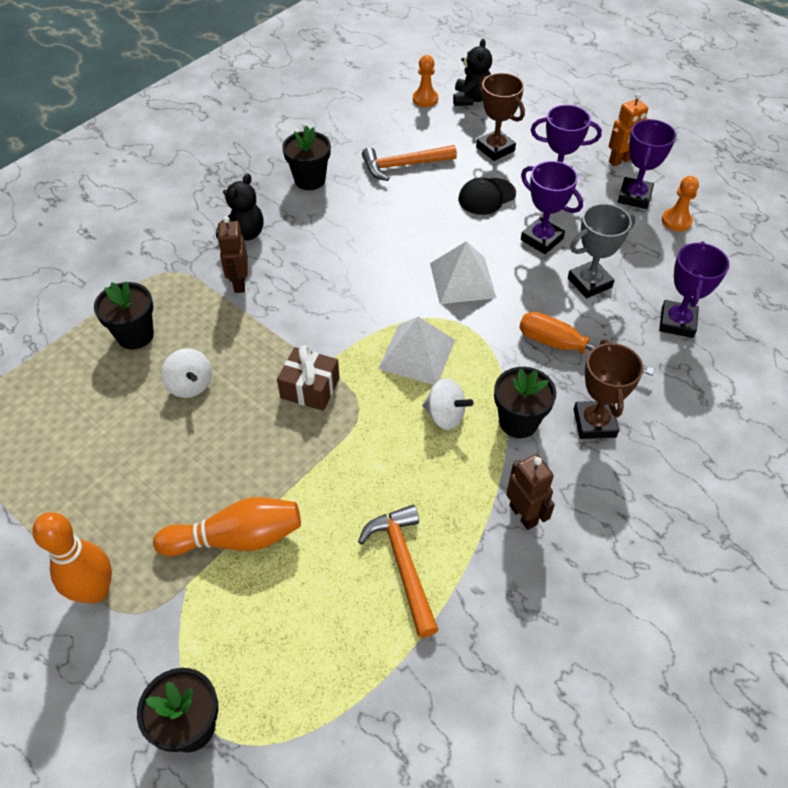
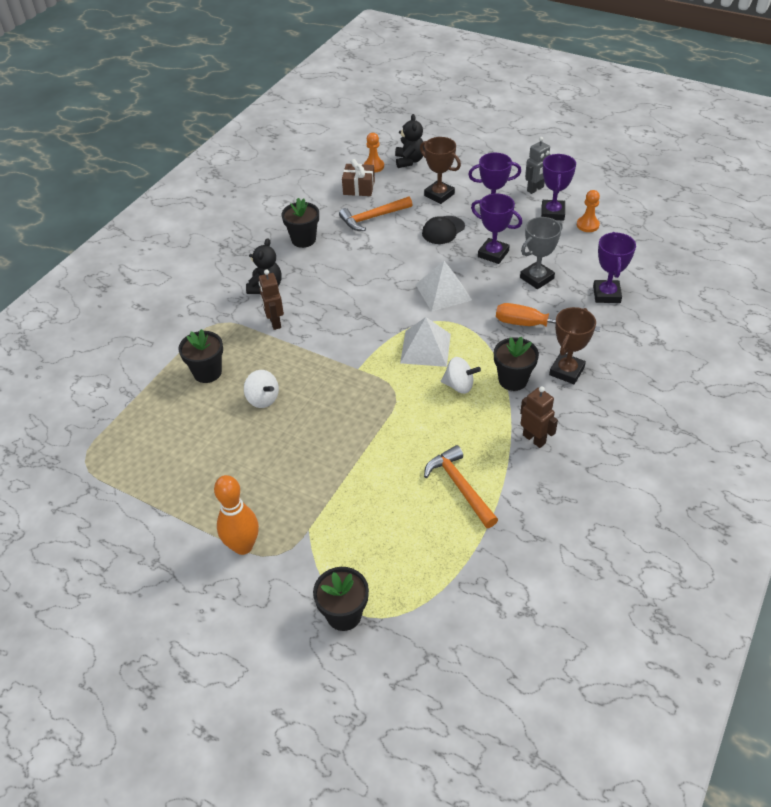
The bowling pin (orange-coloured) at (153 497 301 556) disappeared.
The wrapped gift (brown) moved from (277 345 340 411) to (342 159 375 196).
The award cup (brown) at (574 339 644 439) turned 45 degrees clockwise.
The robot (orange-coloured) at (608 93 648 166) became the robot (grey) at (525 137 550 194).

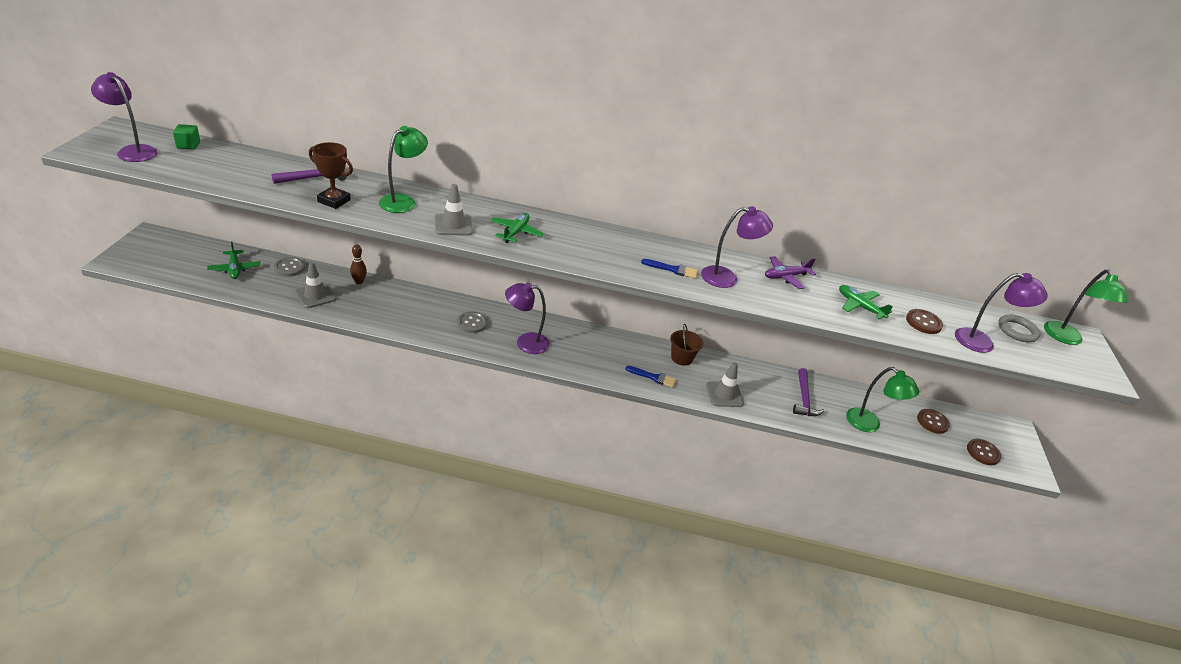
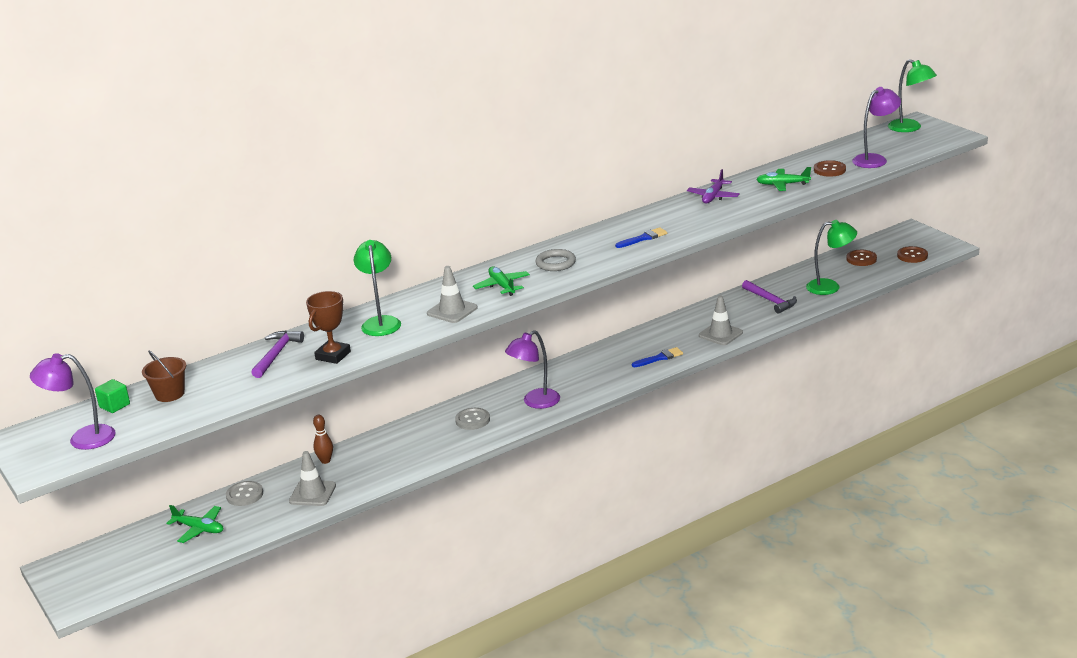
The award cup (brown) at (309 142 353 209) turned 45 degrees counterclockwise.
The pail (brown) moved from (670 324 703 366) to (142 351 186 402).
The lamp (violet) at (701 206 773 288) disappeared.
The ring (grey) moved from (998 314 1040 342) to (535 249 576 271).

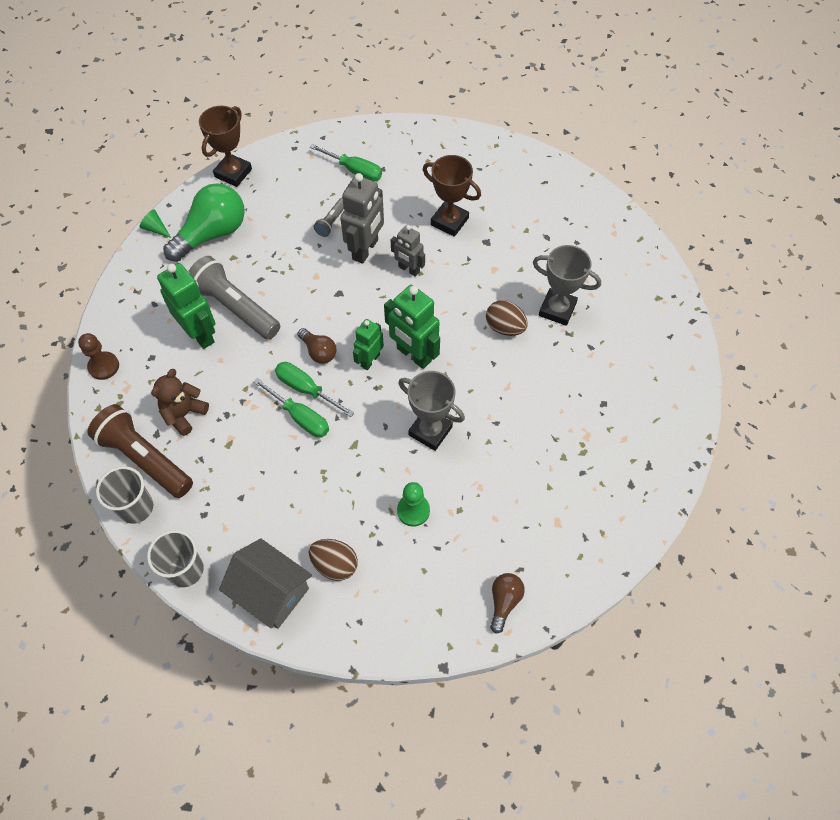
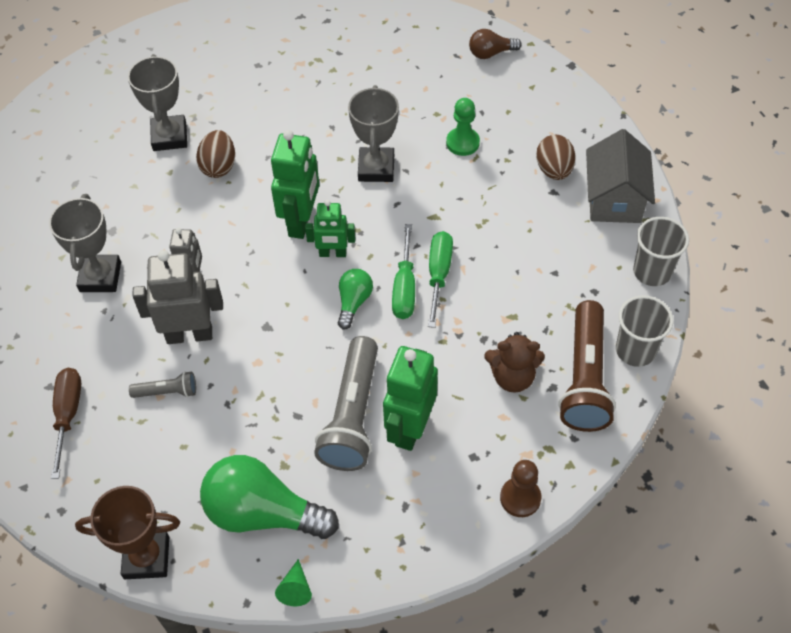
The lightbulb (brown) at (298 328 336 364) became the lightbulb (green) at (338 269 373 329).
The screwdriver (green) at (310 144 382 181) became the screwdriver (brown) at (51 368 81 479).
The award cup (brown) at (423 155 481 237) became the award cup (grey) at (49 194 121 292).

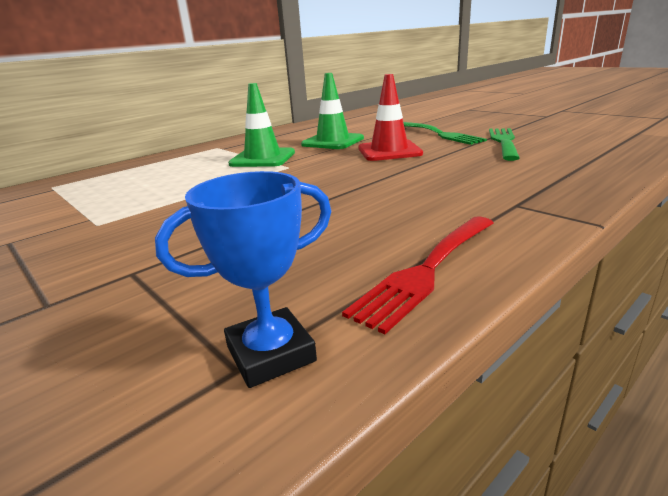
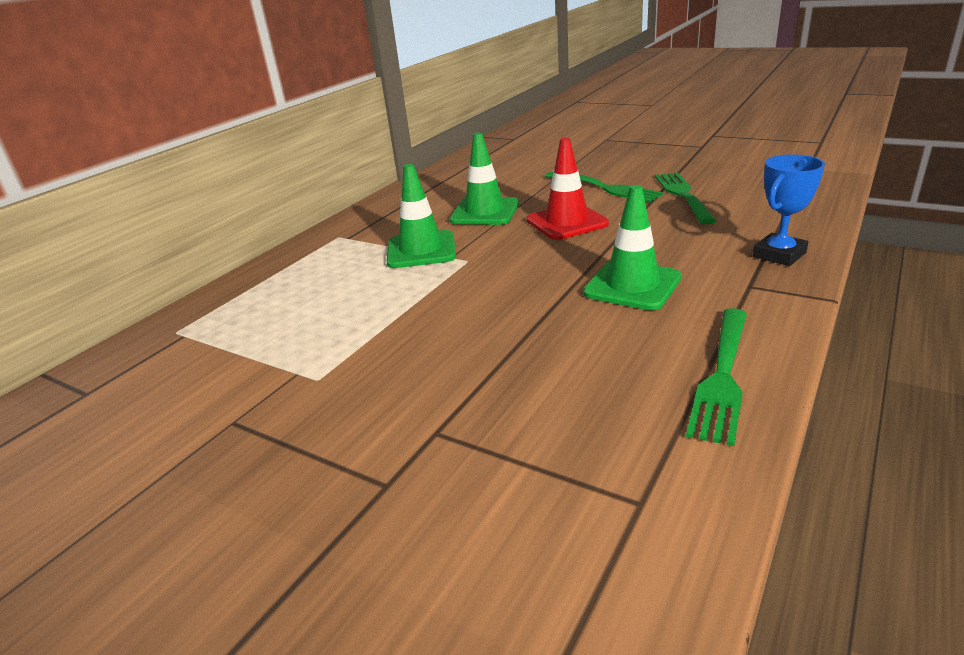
The award cup (cobalt) moved from (155 171 332 388) to (753 154 825 266).
The dinner fork (scarlet) at (342 217 493 334) became the dinner fork (green) at (686 308 747 446).
The traffic cone (green) at (583 185 682 310) appeared.

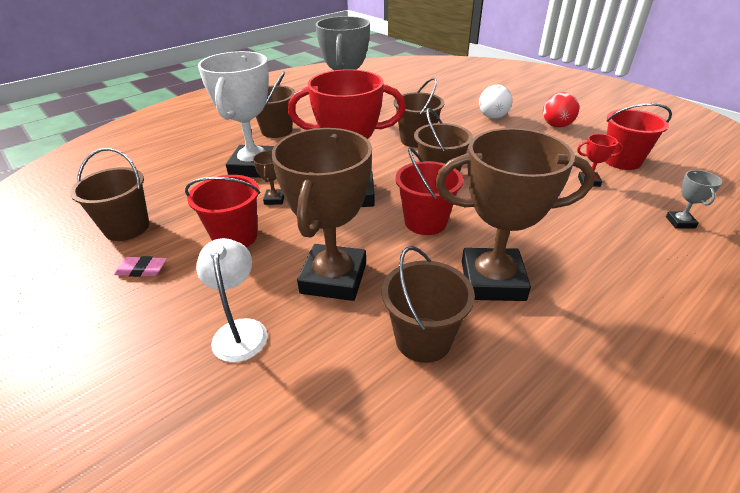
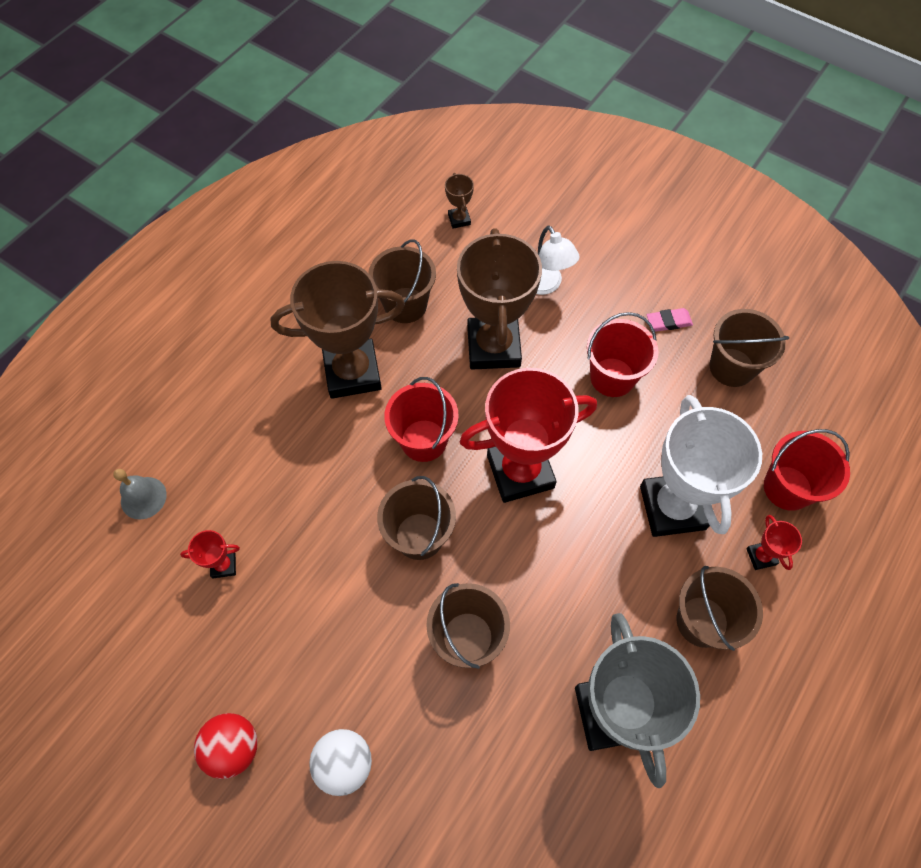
The award cup (brown) moved from (253 151 284 205) to (445 173 474 229).
The pail (scarlet) moved from (605 103 672 170) to (764 429 850 511).
The award cup (grey) at (666 170 722 229) was replaced by the school bell (grey) at (113 469 167 519).
The award cup (scarlet) at (746 515 802 570) appeared.

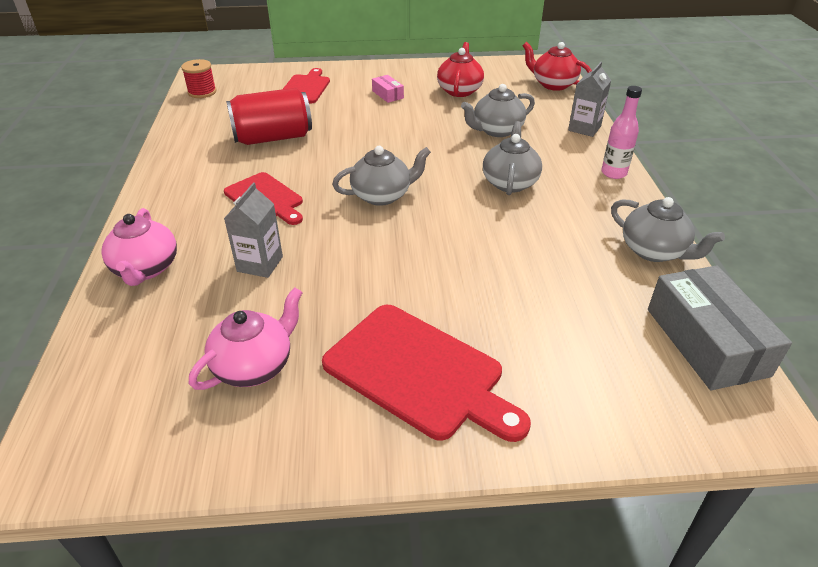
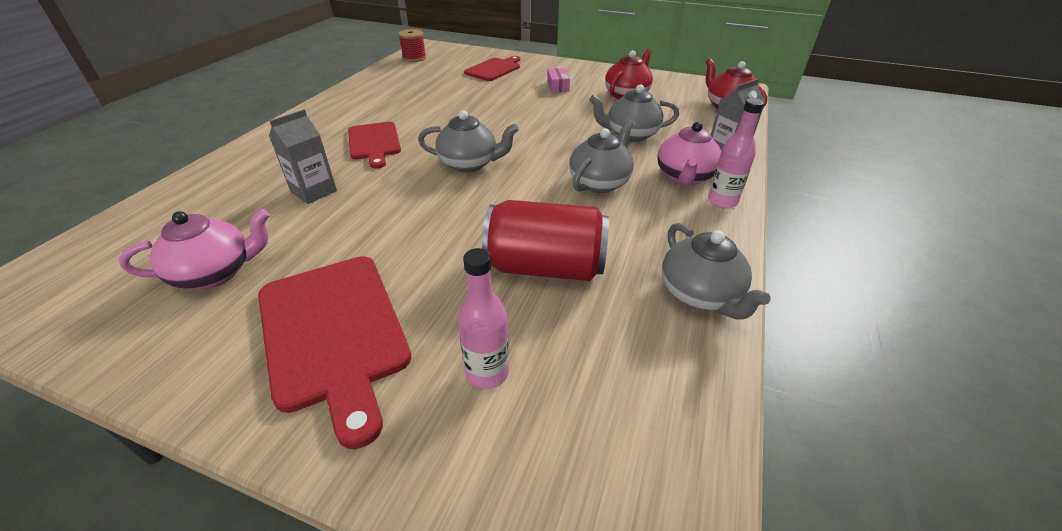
The tea pot (rosy) moved from (102 208 177 286) to (658 122 721 185).
The can (scarlet) moved from (226 88 312 145) to (482 200 609 281).
The parcel (grey) at (648 265 792 390) disappeared.
The drink bottle (rosy) at (458 248 509 389) appeared.

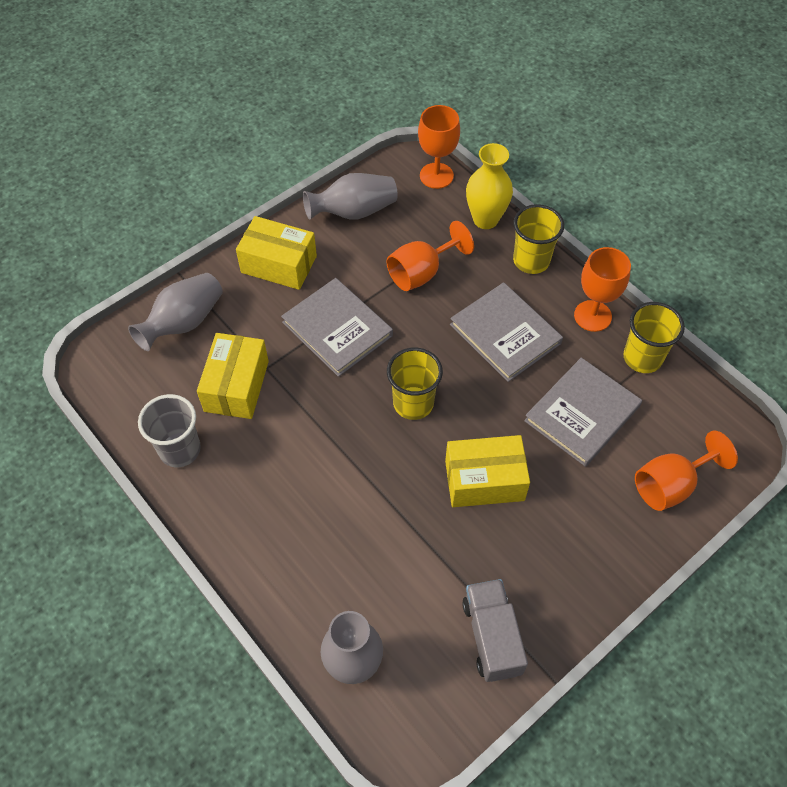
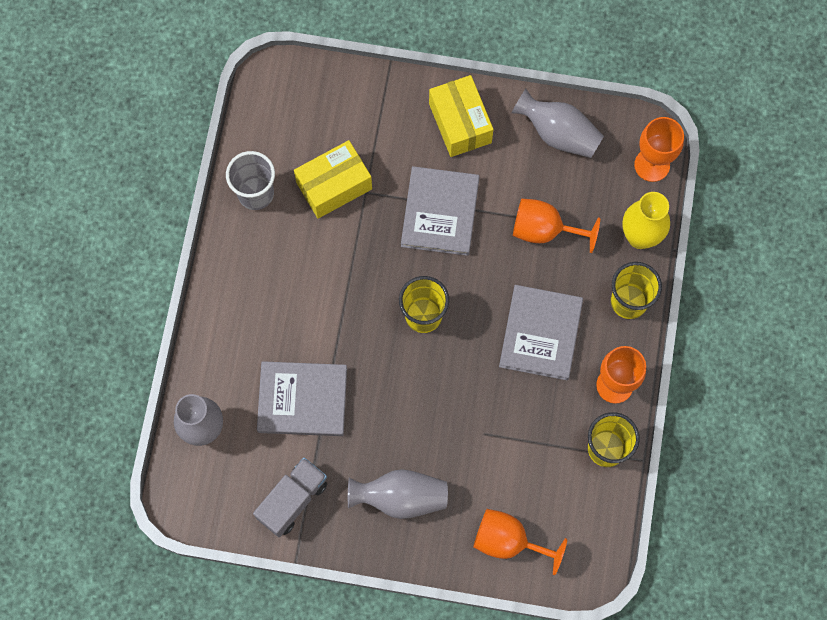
The vase (grey) moved from (128 273 223 351) to (348 469 448 519).
The parcel (bright yellow) at (445 435 530 507) disappeared.
The book (grey) moved from (524 358 642 467) to (257 361 347 436).

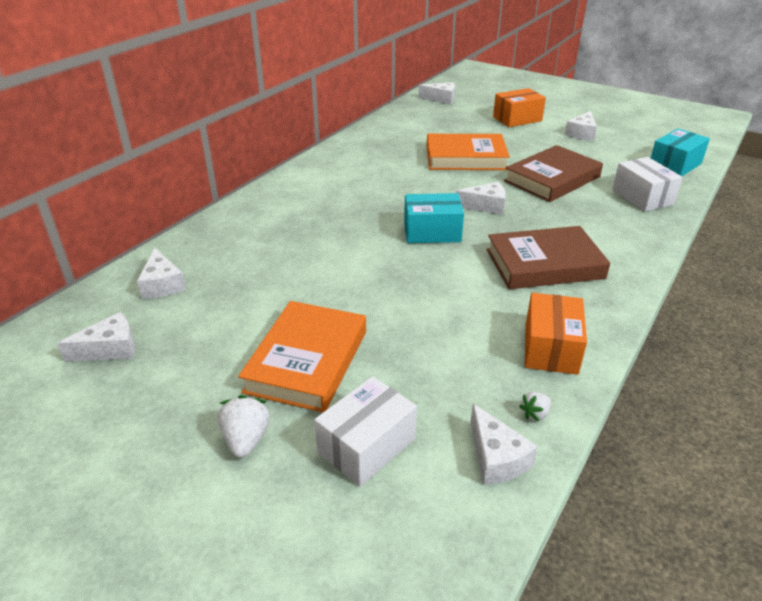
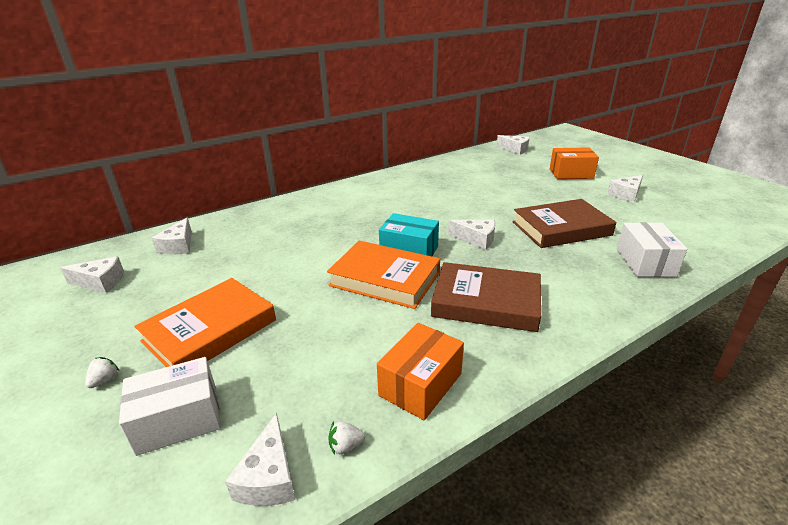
The toy strawberry (pure white) at (218 395 270 458) changed to 0.59 times the size.
The book (orange-coloured) moved from (427 134 510 170) to (327 240 440 309).
The parcel (turquoise) at (651 128 710 176) disappeared.

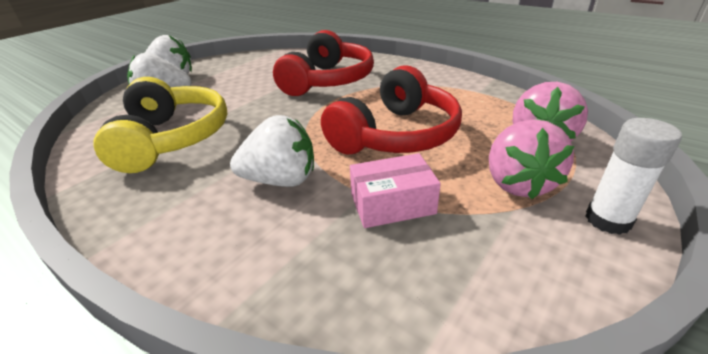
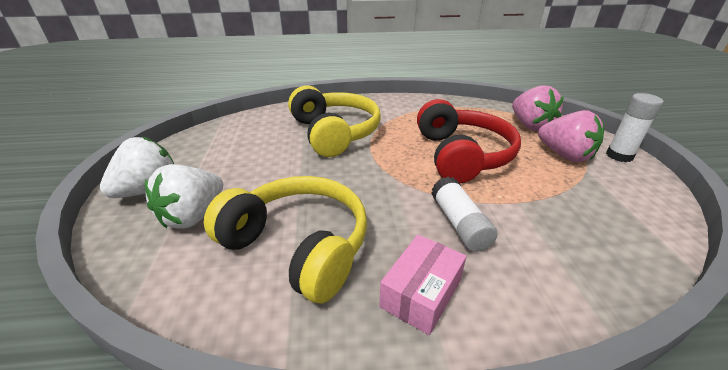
The toy strawberry (pure white) at (230 115 314 187) was replaced by the glue (pure white) at (431 177 498 252).
The headset (scarlet) at (273 30 374 96) became the headset (bright yellow) at (288 85 381 157).
The parcel (rosy) moved from (350 153 441 228) to (379 235 466 335).

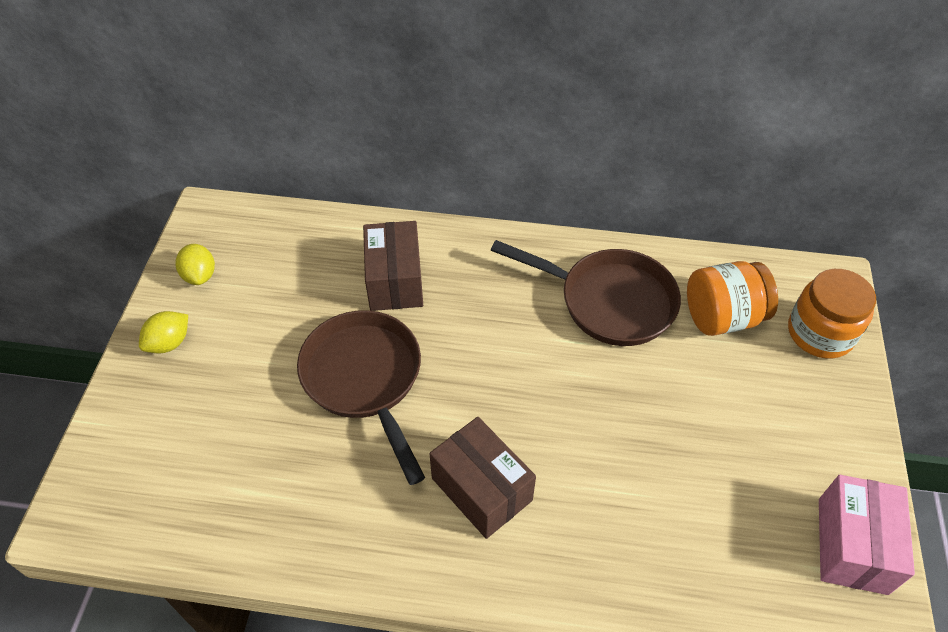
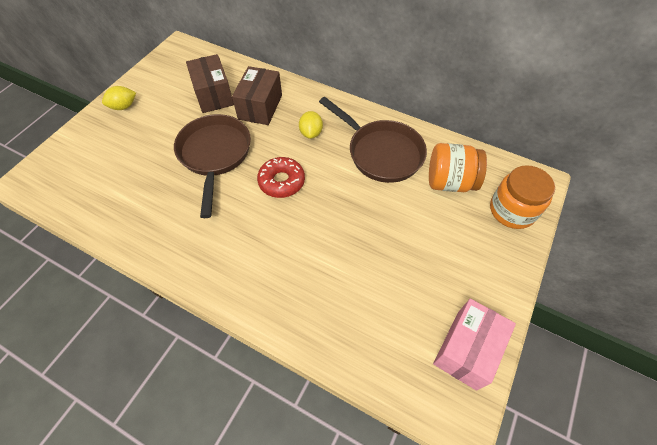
The citrus fruit (bright yellow) moved from (176 244 215 285) to (299 111 323 139).
The parcel (brown) moved from (429 417 536 539) to (186 54 234 113).
The donut (scarlet) at (257 157 305 198) appeared.

